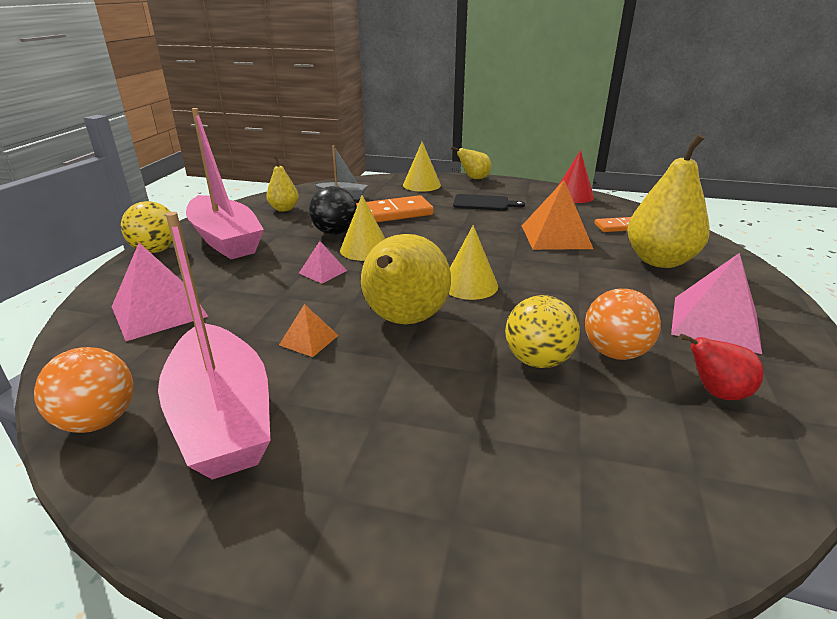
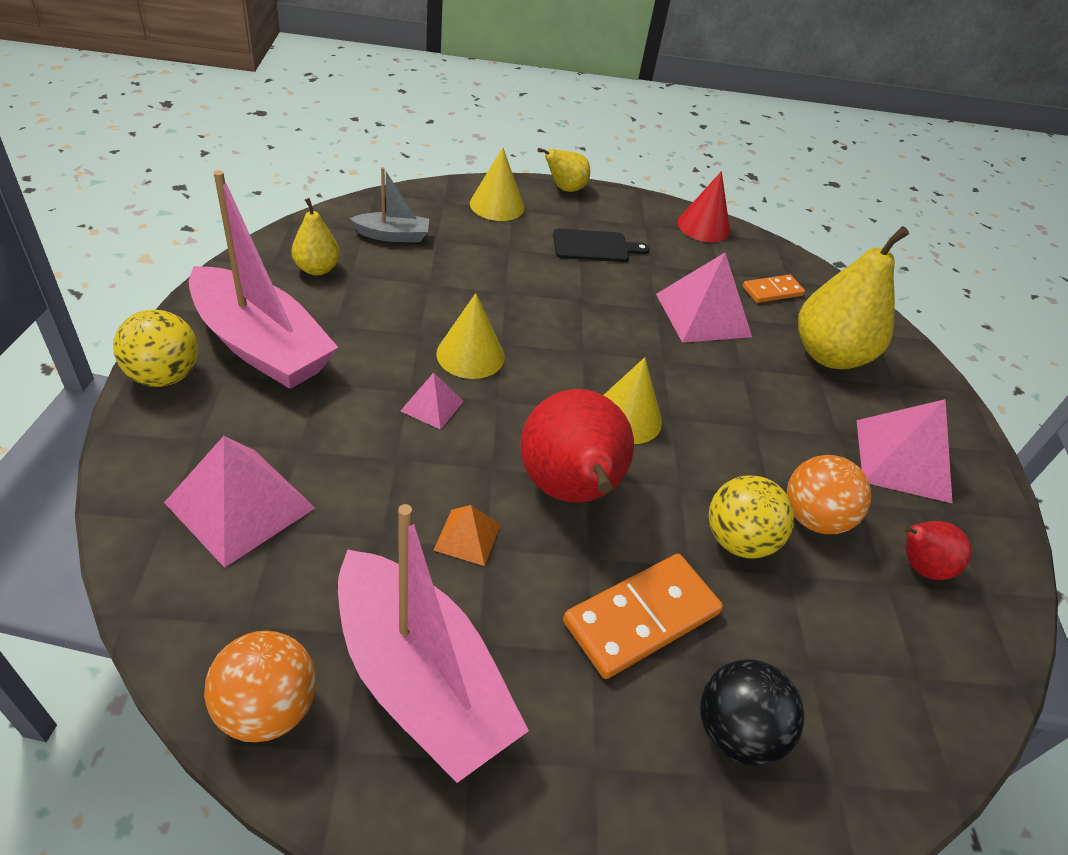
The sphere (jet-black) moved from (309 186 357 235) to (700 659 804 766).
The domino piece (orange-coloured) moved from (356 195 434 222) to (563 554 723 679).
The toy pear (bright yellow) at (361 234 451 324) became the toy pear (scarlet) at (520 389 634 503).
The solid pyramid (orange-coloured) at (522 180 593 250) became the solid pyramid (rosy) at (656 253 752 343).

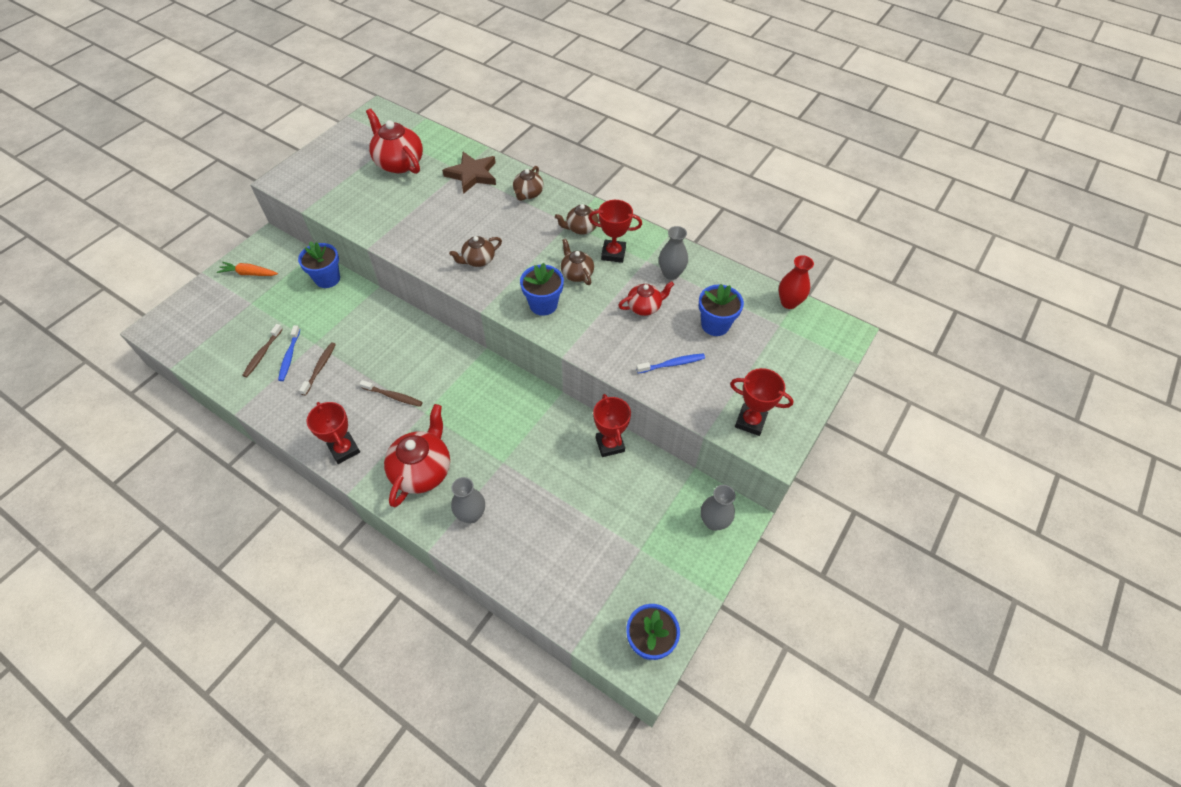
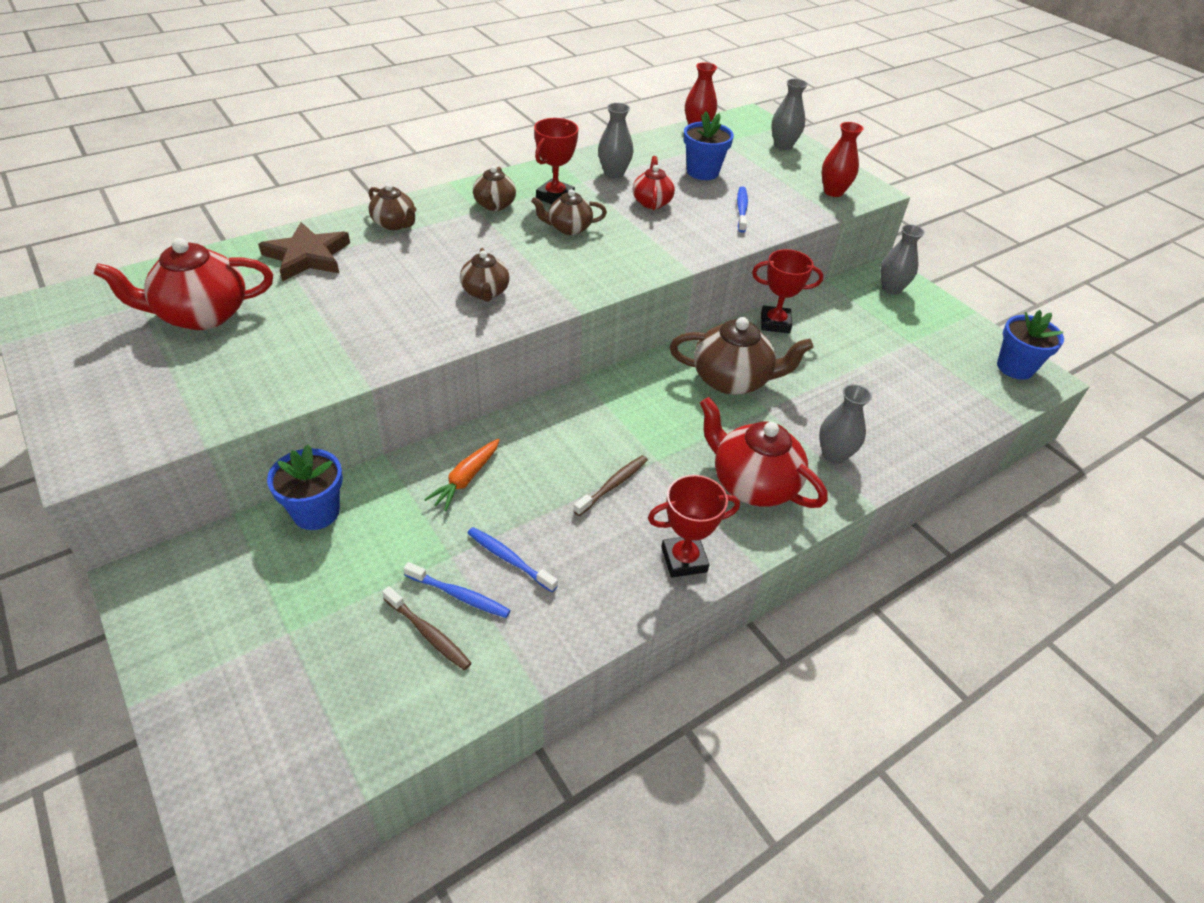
The toy carrot (orange-coloured) moved from (217 262 278 276) to (424 439 500 511).
The dental brush (brown) at (299 342 336 396) became the dental brush (cobalt) at (468 527 558 592).
The flower pot (cobalt) at (520 263 564 316) disappeared.
The award cup (scarlet) at (730 368 794 436) was replaced by the vase (scarlet) at (822 122 863 197).
The tea pot (brown) at (670 317 813 395) appeared.
The vase (grey) at (771 79 808 150) appeared.

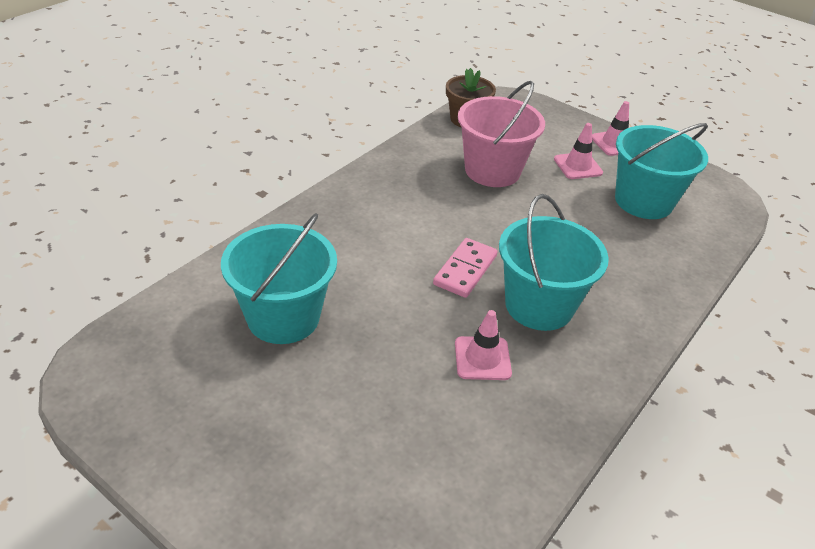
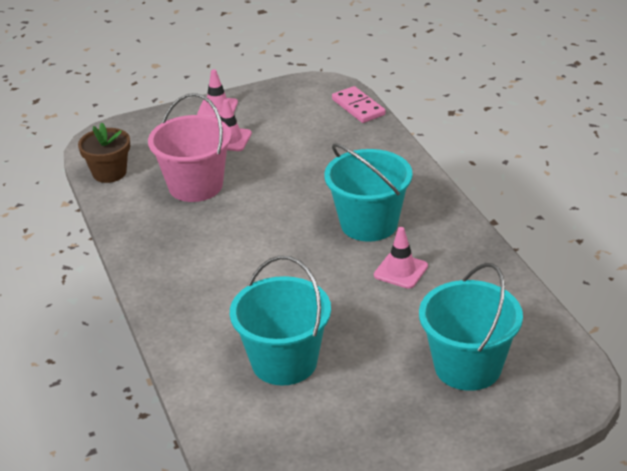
The domino piece (rosy) moved from (433 238 498 298) to (332 86 386 123).
The pail (turquoise) moved from (615 123 708 219) to (419 263 523 391).

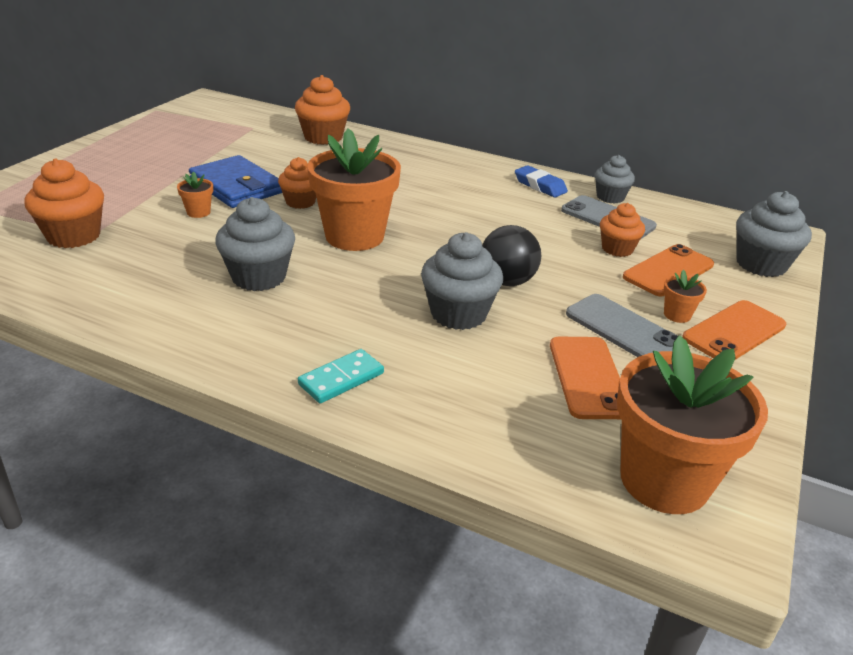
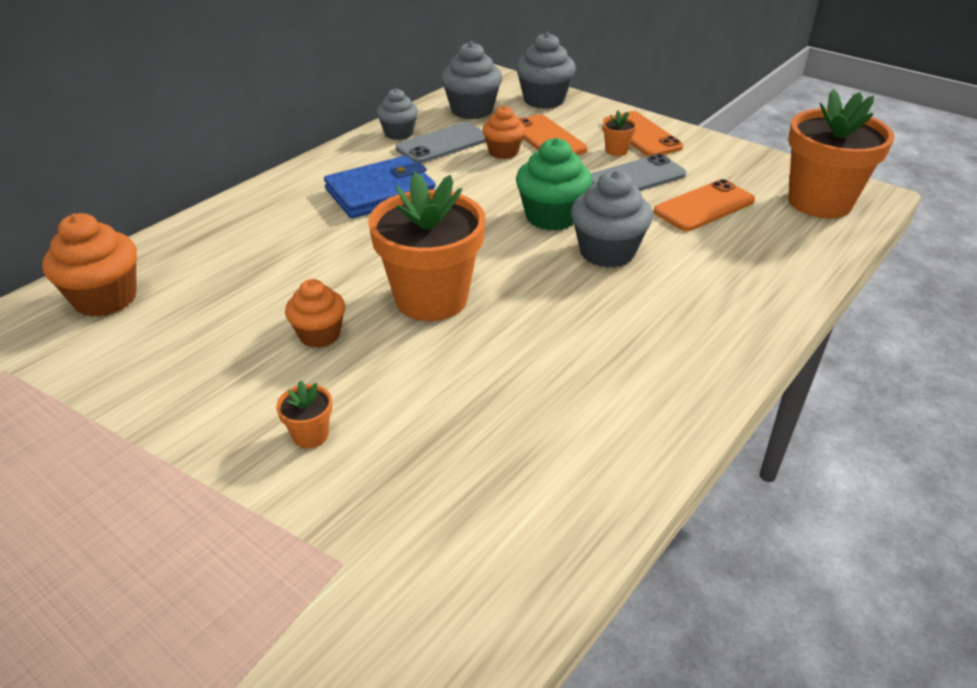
The fairy cake (orange-coloured) at (24 158 104 248) disappeared.
The card wallet (cobalt) moved from (189 155 282 208) to (324 156 436 218).
The fairy cake (grey) moved from (215 197 295 291) to (441 41 502 119).
The domino piece (turquoise) at (298 349 384 403) disappeared.
The sphere (jet-black) at (482 225 541 286) was replaced by the fairy cake (green) at (516 138 592 231).
The eraser (cobalt) at (515 165 568 197) disappeared.
The smartphone (orange-coloured) at (550 337 621 419) turned 45 degrees counterclockwise.

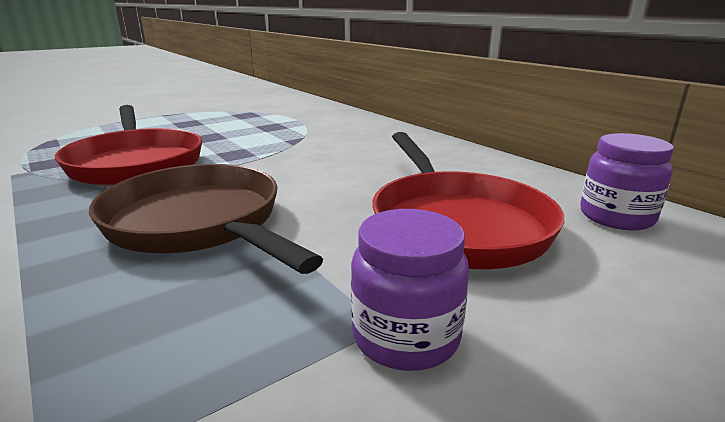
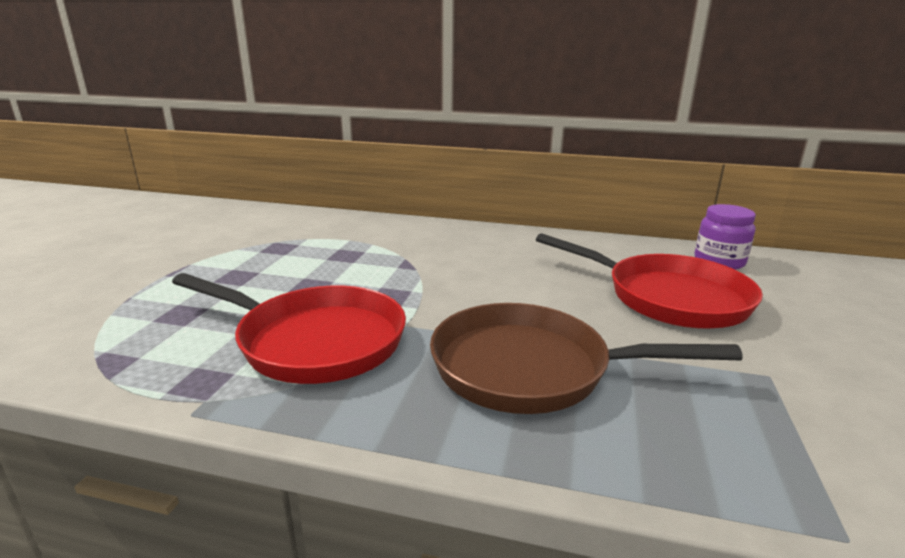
The jar (violet) at (351 209 469 371) disappeared.

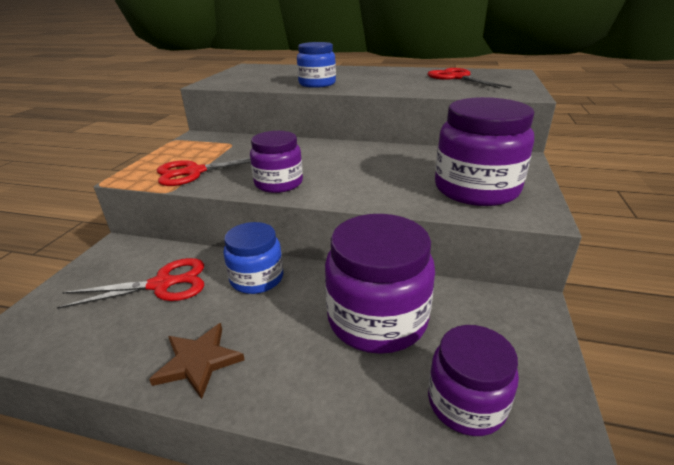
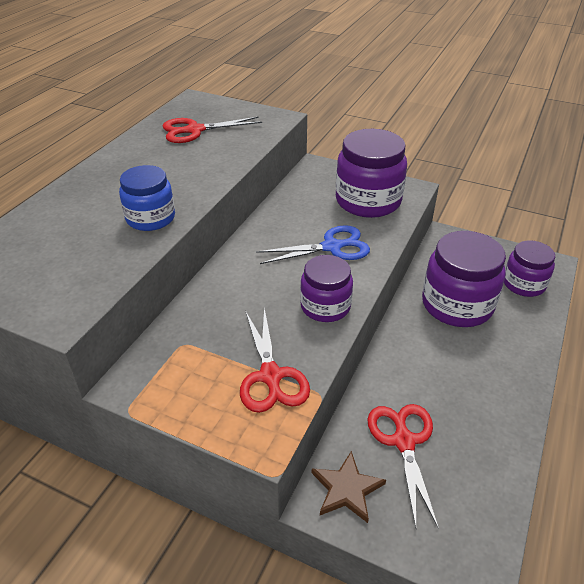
The star shape (brown) moved from (149 323 245 399) to (312 451 386 523).
The jar (cobalt) at (223 222 283 294) disappeared.
The shears (cobalt) at (256 225 370 264) appeared.

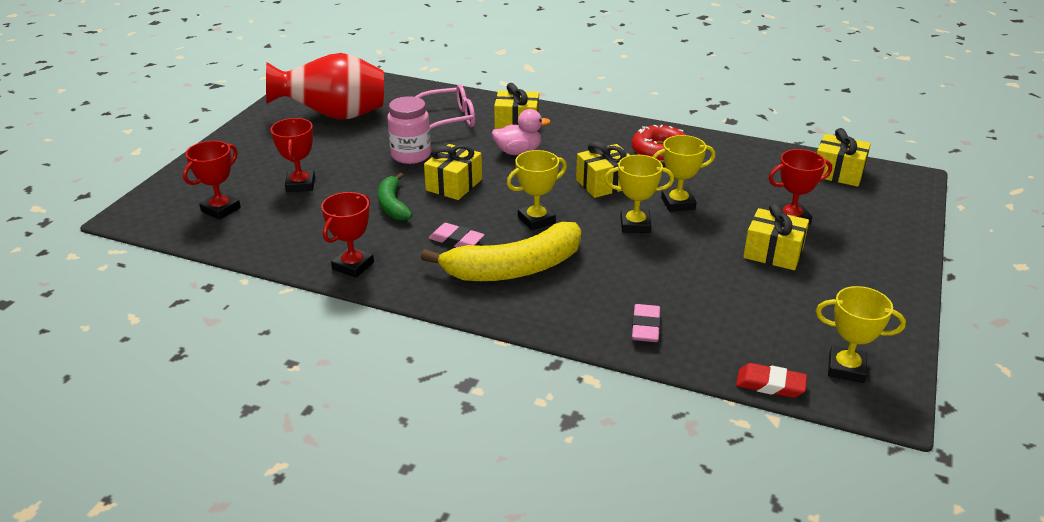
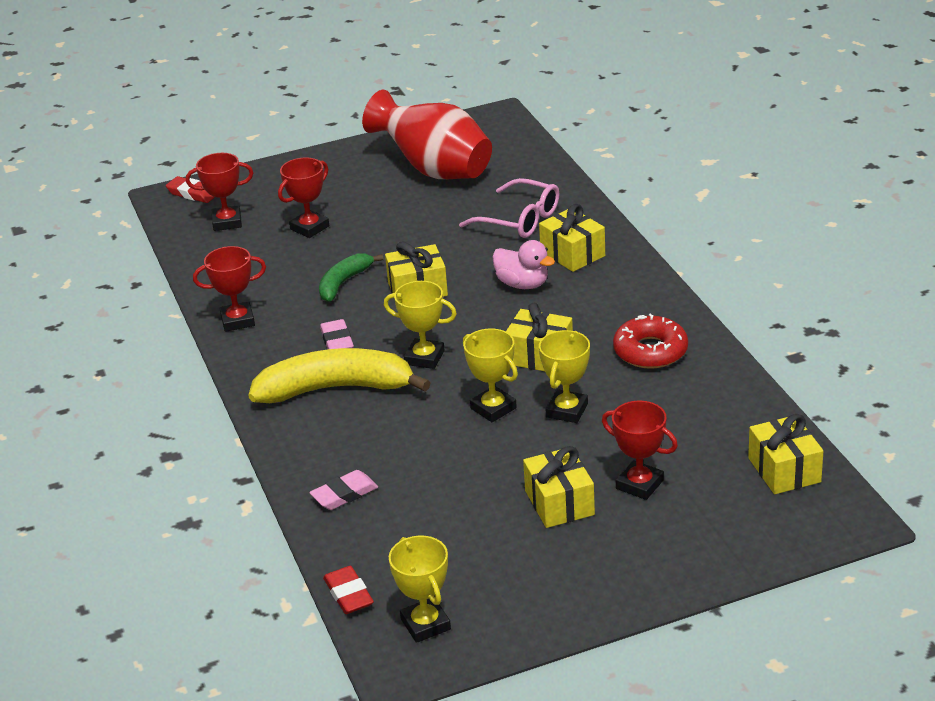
The jar (rosy) at (387 96 431 164) disappeared.
The banana (bright yellow) at (421 222 581 281) turned 150 degrees clockwise.
The award cup (bright yellow) at (652 135 715 212) turned 75 degrees clockwise.
The eraser (scarlet) at (166 176 215 203) appeared.

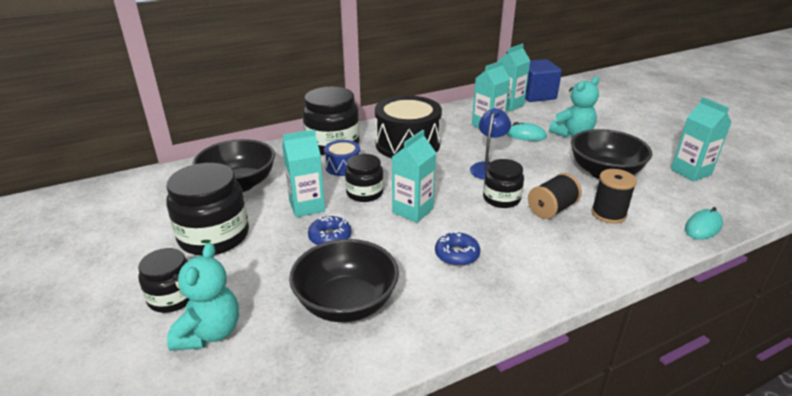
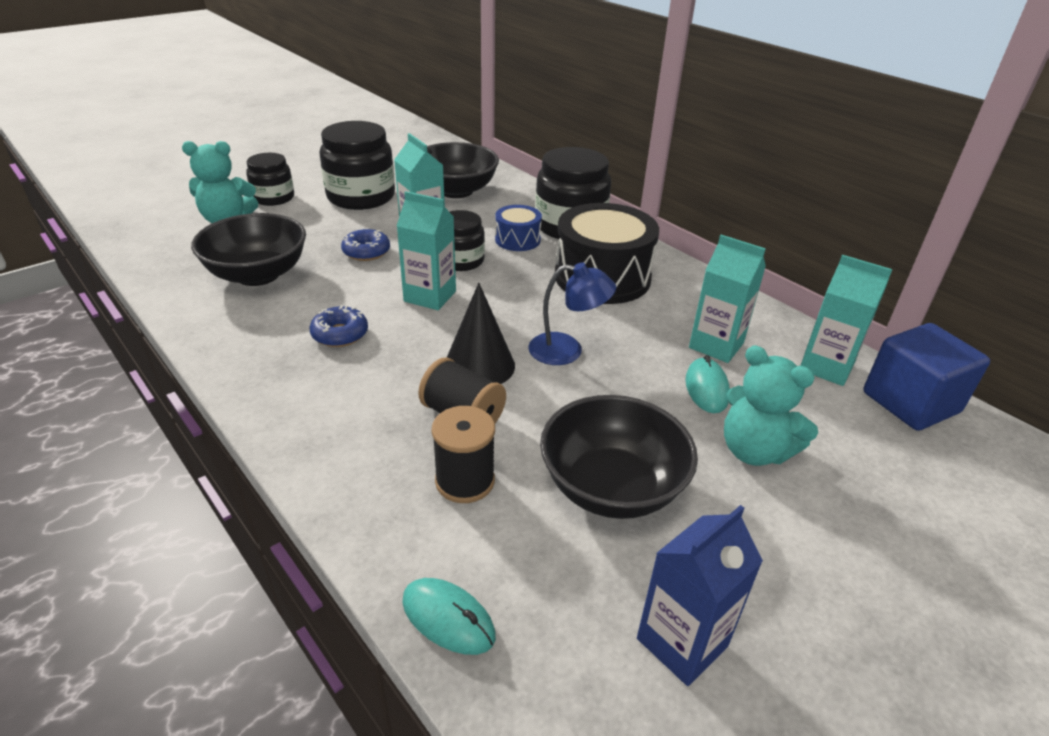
The jar (jet-black) at (483 159 524 208) was replaced by the cone (jet-black) at (447 283 515 384).
The milk carton (turquoise) at (671 97 732 181) became the milk carton (cobalt) at (637 505 763 686).

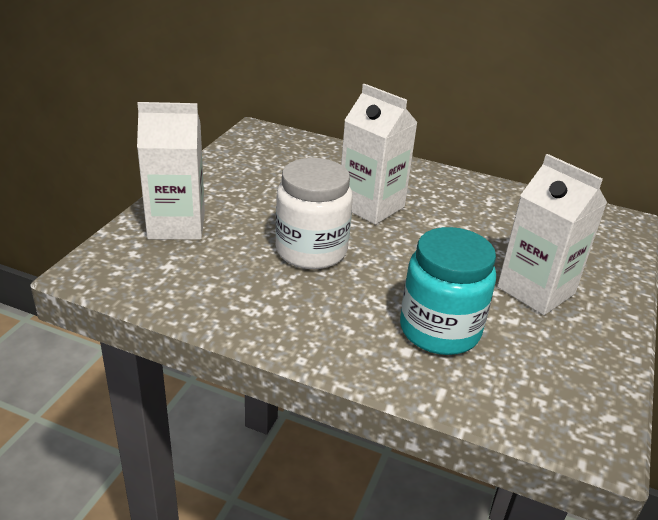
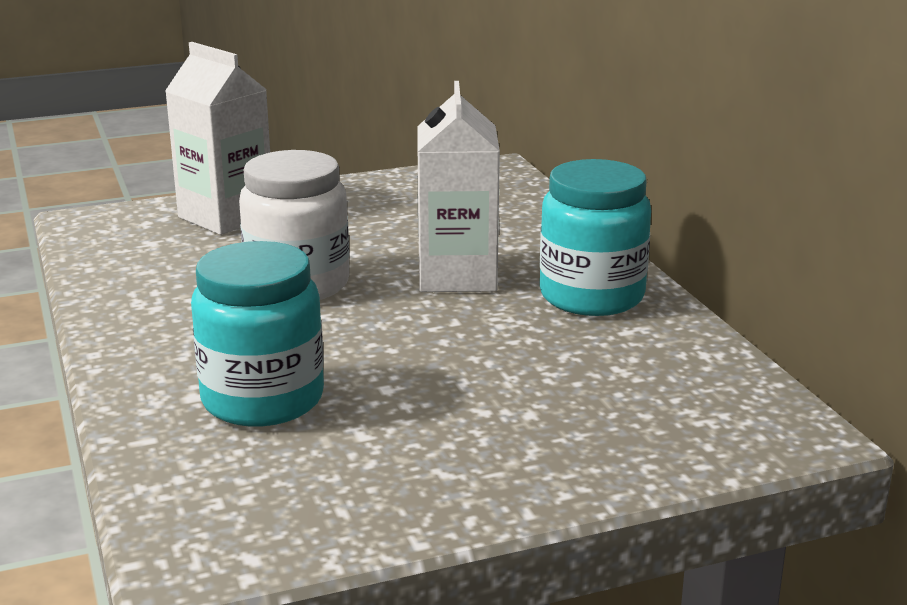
The milk carton (pure white) at (497 154 607 315) disappeared.
The jar (turquoise) at (540 159 651 316) appeared.

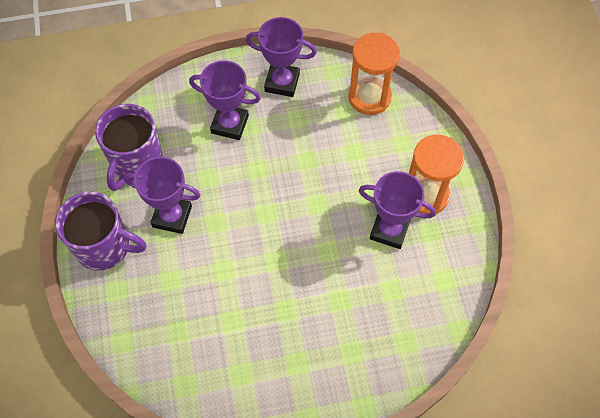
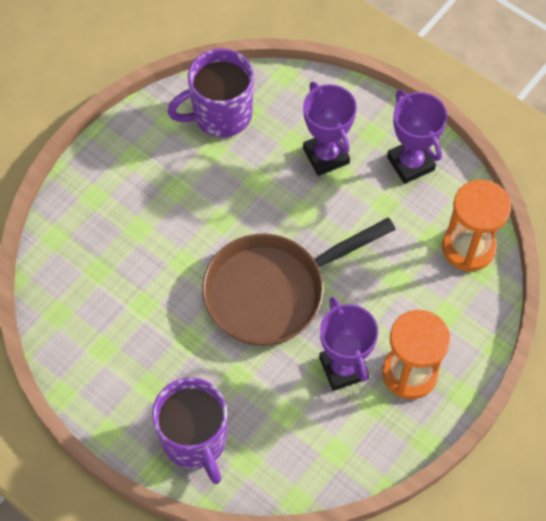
The mug (violet) moved from (55 191 146 271) to (152 377 227 484).
The award cup (violet) at (124 157 200 234) disappeared.
The frying pan (brown) at (202 218 396 346) appeared.

